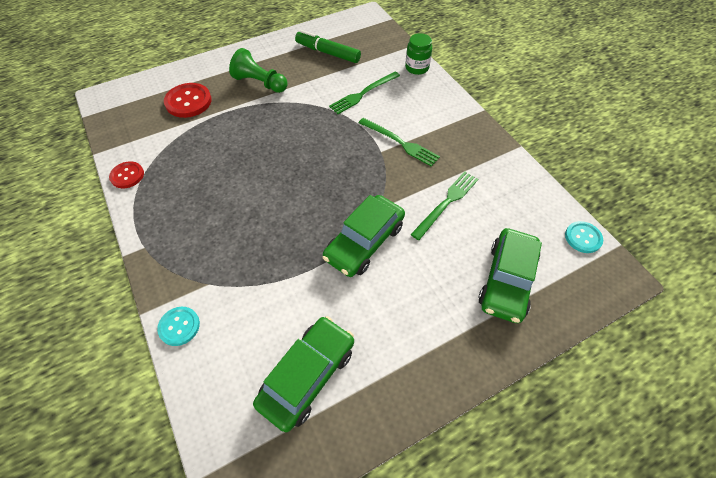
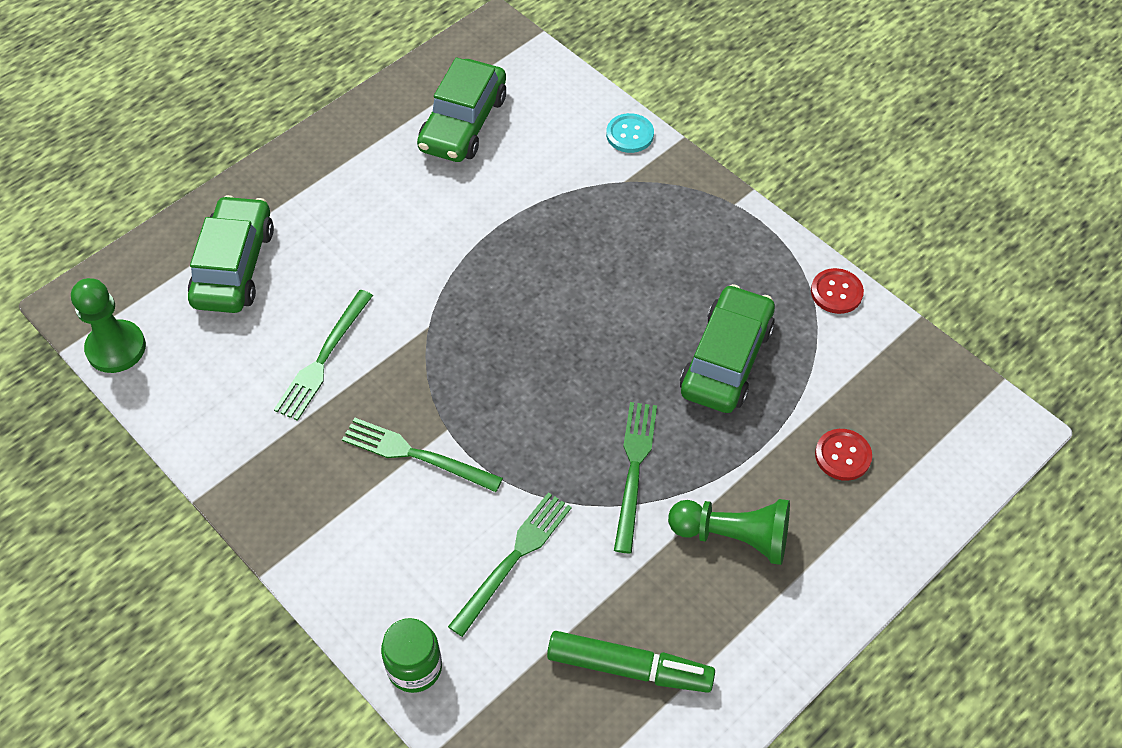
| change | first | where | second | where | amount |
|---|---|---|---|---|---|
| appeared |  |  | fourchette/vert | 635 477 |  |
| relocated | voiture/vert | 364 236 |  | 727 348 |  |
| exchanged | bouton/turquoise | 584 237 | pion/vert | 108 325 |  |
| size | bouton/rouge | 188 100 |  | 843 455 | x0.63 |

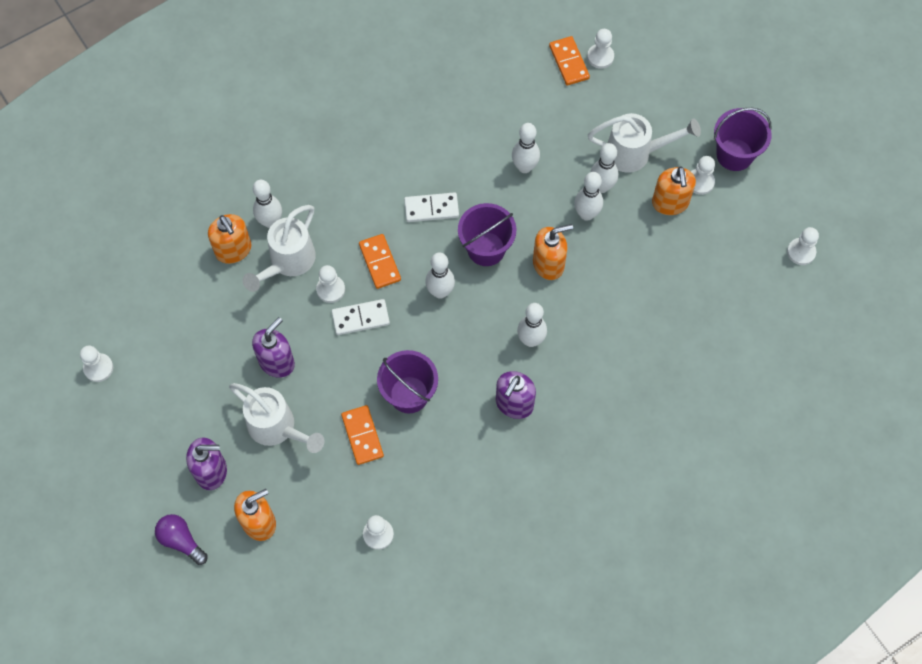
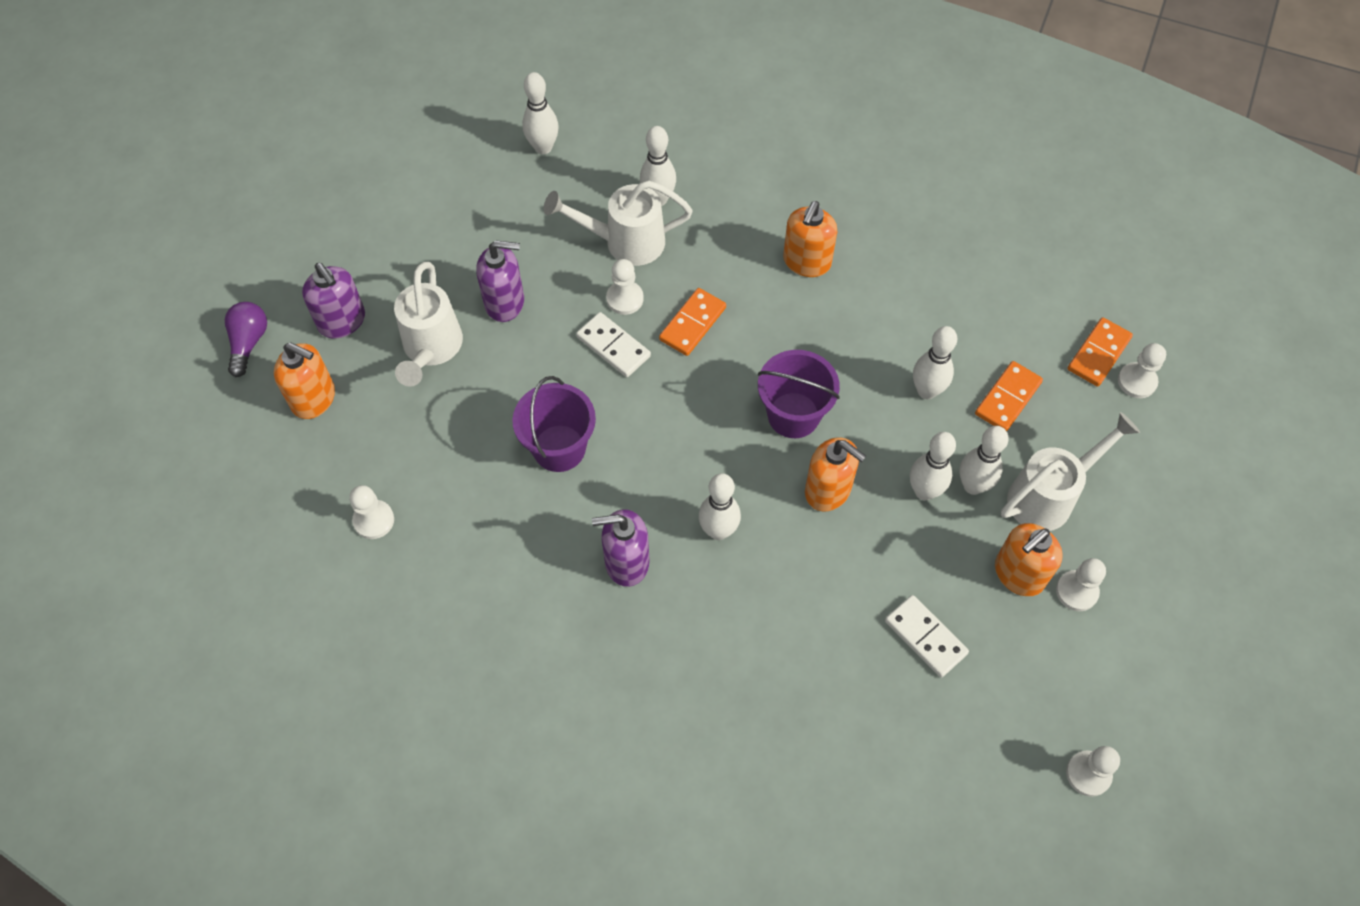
| change | first | where | second | where | amount |
|---|---|---|---|---|---|
| missing | pion/blanc | 96 363 |  |  |  |
| missing | seau/violet | 743 139 |  |  |  |
| relocated | distributeur de savon/orange | 229 239 |  | 810 239 |  |
| relocated | domino/orange | 362 435 |  | 1009 396 |  |
| relocated | domino/blanc | 431 207 |  | 927 636 |  |
| relocated | quille/blanc | 440 275 |  | 540 113 |  |
| spun | arrosoir/blanc | 644 143 |  | 1070 471 | 90 degrees counterclockwise |

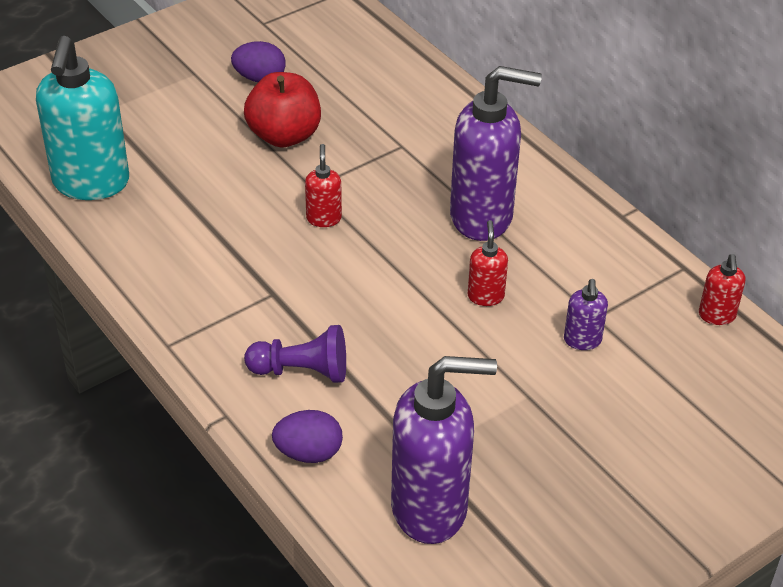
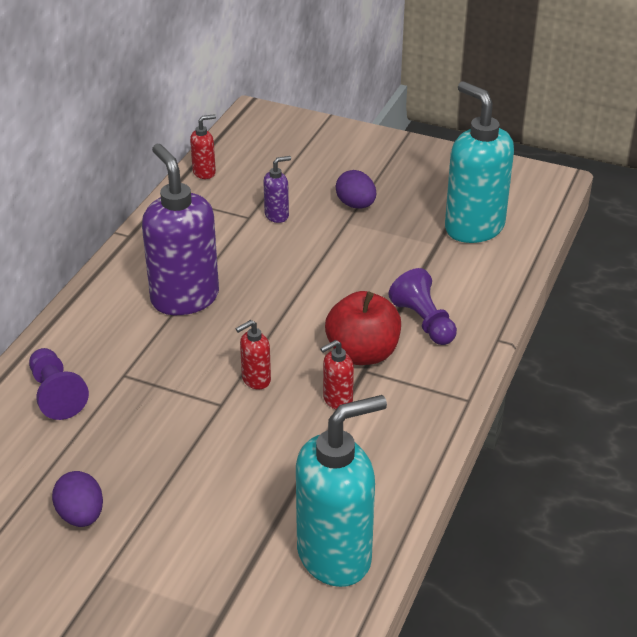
| change | first | where | second | where | amount |
|---|---|---|---|---|---|
| appeared |  |  | pion/violet | 59 384 |  |
| relocated | pomme/rouge | 282 109 |  | 363 328 |  |
| relocated | œuf/violet | 307 436 |  | 356 189 |  |
| relocated | distributeur de savon/rouge | 488 263 |  | 337 374 |  |
| colour | distributeur de savon/violet | 444 450 | distributeur de savon/turquoise | 479 162 |  |

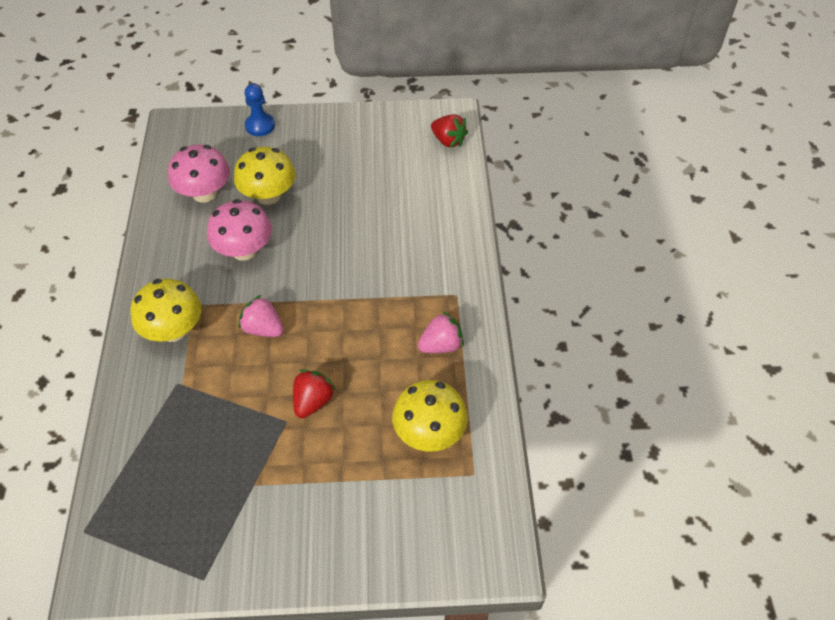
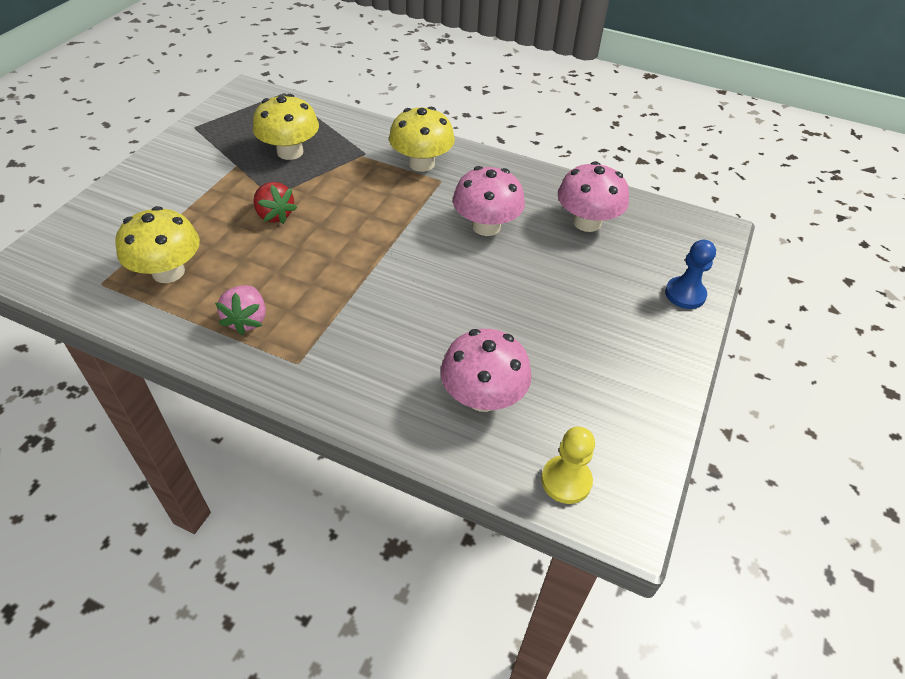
| change | first | where | second | where | amount |
|---|---|---|---|---|---|
| missing | fraise/rose | 261 316 |  |  |  |
| appeared |  |  | champignon/rose | 486 370 |  |
| relocated | champignon/jaune | 265 176 |  | 286 127 |  |
| exchanged | fraise/rouge | 449 131 | pion/jaune | 568 465 |  |

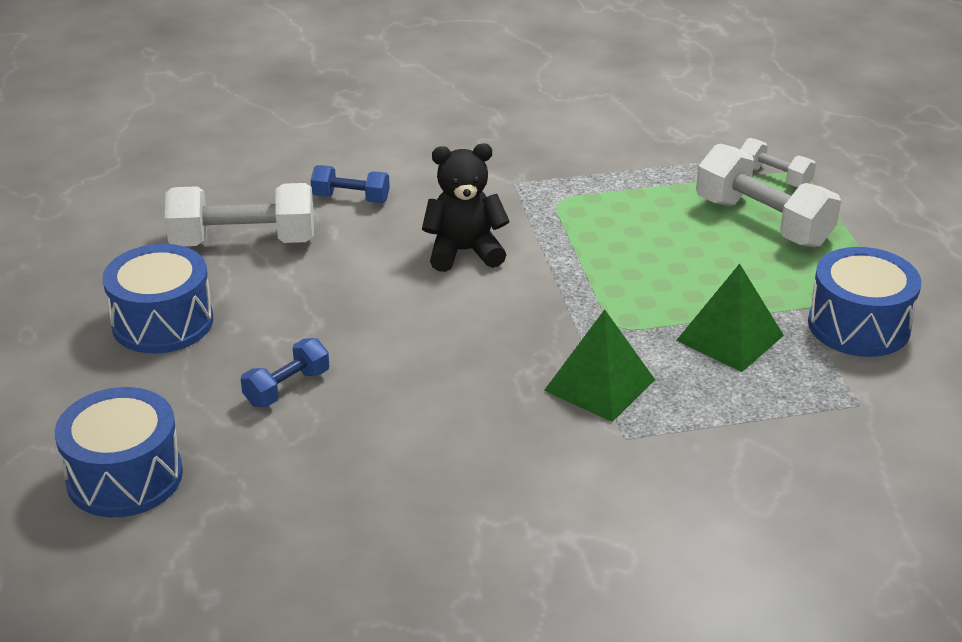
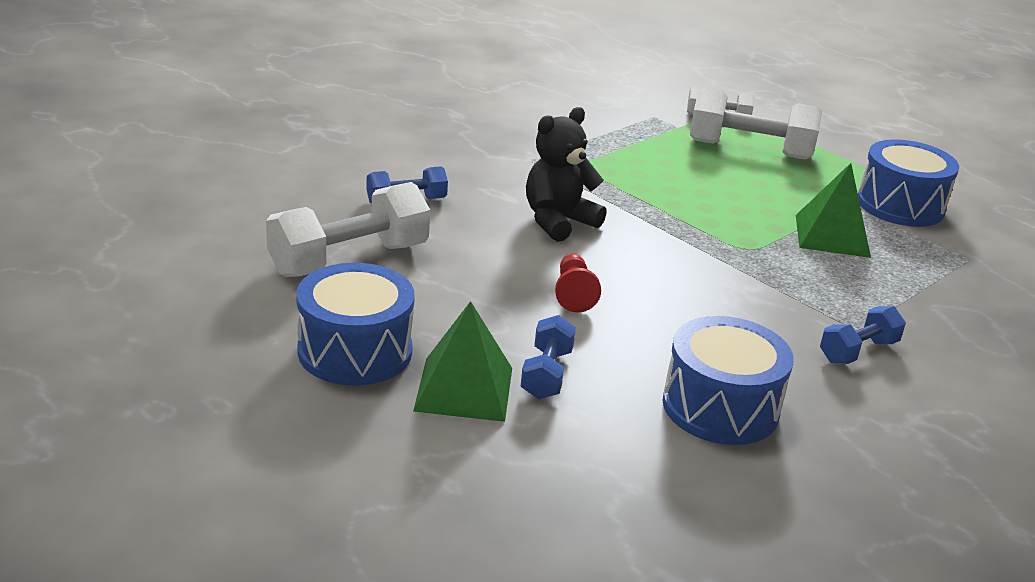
| change | first | where | second | where | amount |
|---|---|---|---|---|---|
| appeared |  |  | pion/rouge | 578 283 |  |
| appeared |  |  | haltère/bleu | 863 335 |  |
| relocated | tambour/bleu | 119 452 |  | 728 380 |  |
| relocated | pyramide/vert | 599 365 |  | 462 361 |  |

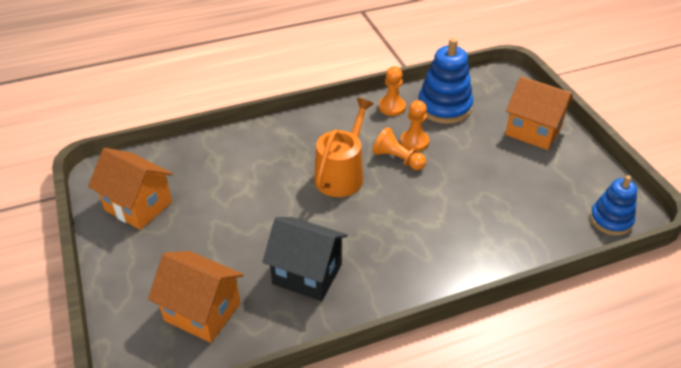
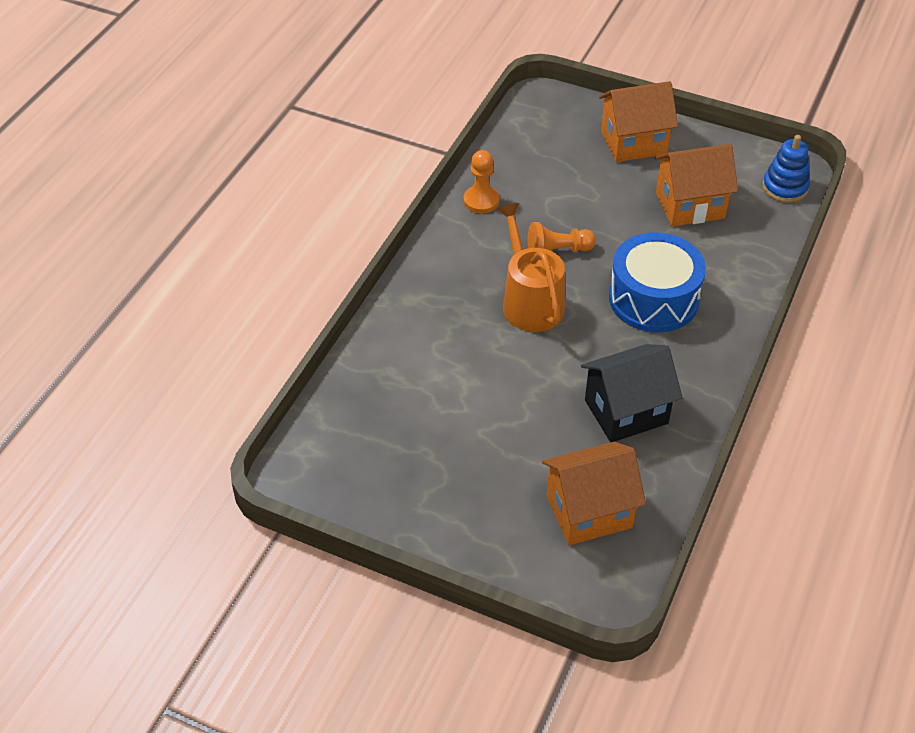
| change | first | where | second | where | amount |
|---|---|---|---|---|---|
| missing | pion/orange | 414 126 |  |  |  |
| missing | jouet à empiler/bleu | 445 81 |  |  |  |
| appeared |  |  | tambour/bleu | 657 282 |  |
| relocated | maison/orange | 130 189 |  | 696 185 |  |

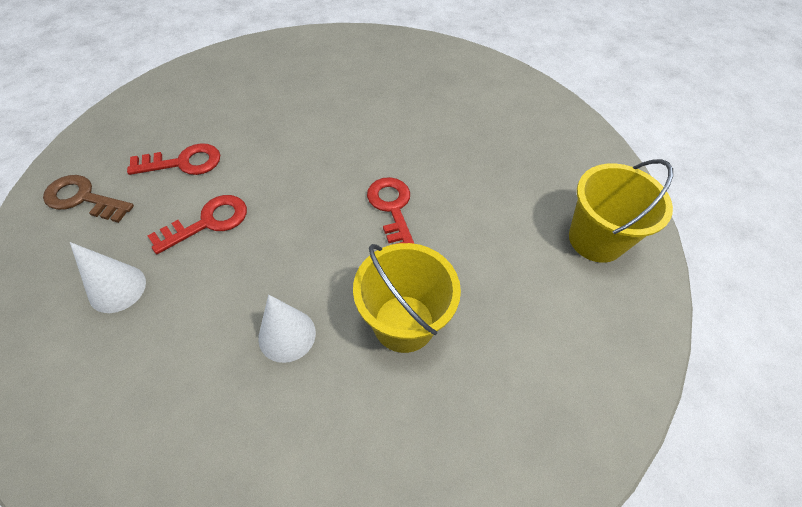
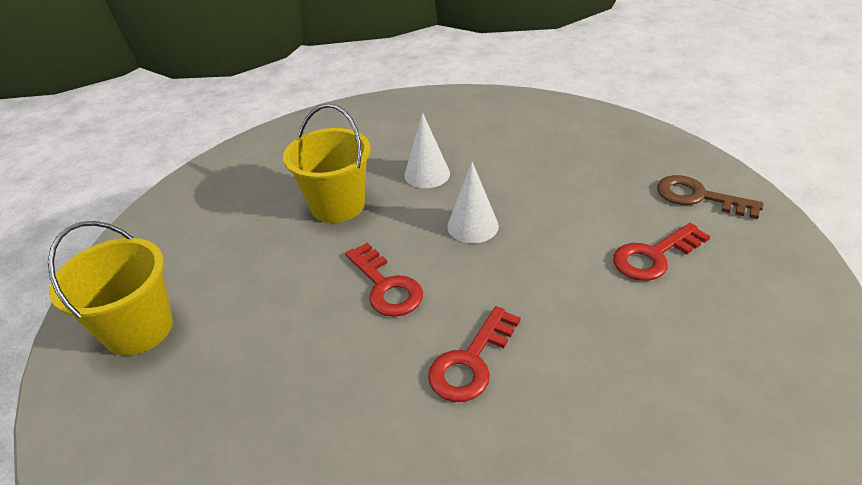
| change | first | where | second | where | amount |
|---|---|---|---|---|---|
| relocated | cône/blanc | 108 277 |  | 473 202 |  |
| relocated | clé/rouge | 197 224 |  | 474 354 |  |
| spun | clé/marron | 88 199 |  | 710 197 | 150 degrees counterclockwise |

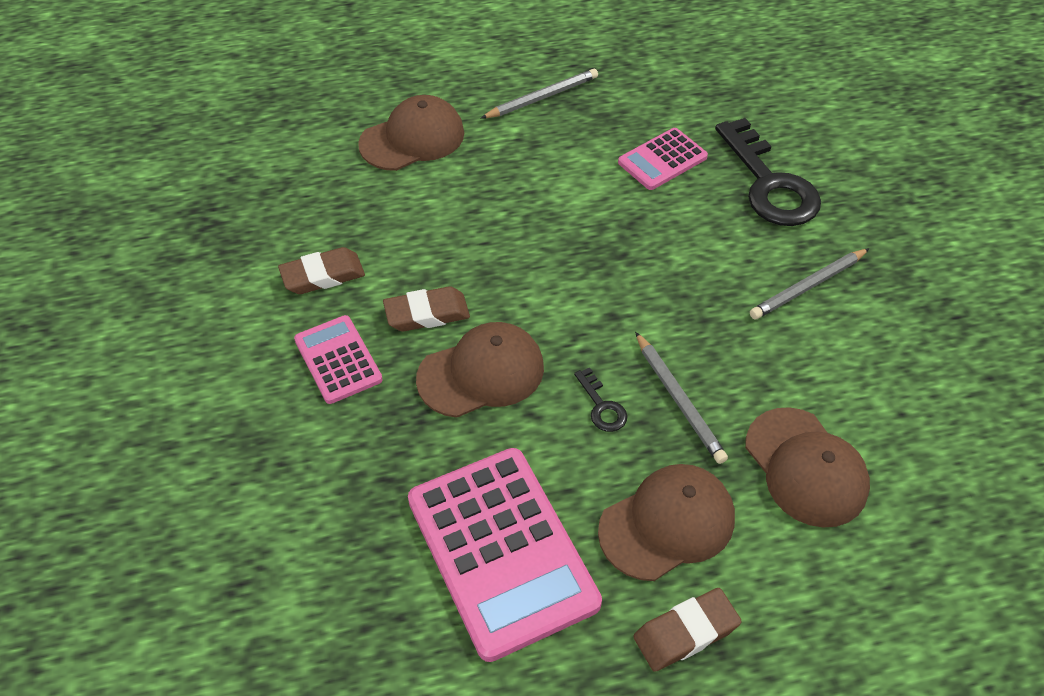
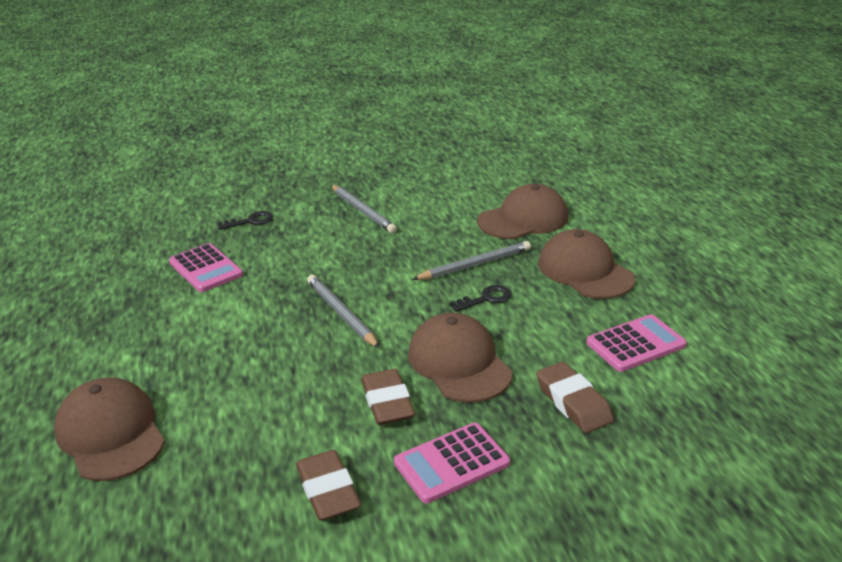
| change | first | where | second | where | amount |
|---|---|---|---|---|---|
| relocated | crayon/gris | 539 94 |  | 343 311 |  |
| relocated | gomme/marron | 687 630 |  | 575 397 |  |
| size | calculatrice/rose | 505 555 |  | 637 343 | x0.53 |
| size | clé/noir | 768 172 |  | 245 220 | x0.43 |

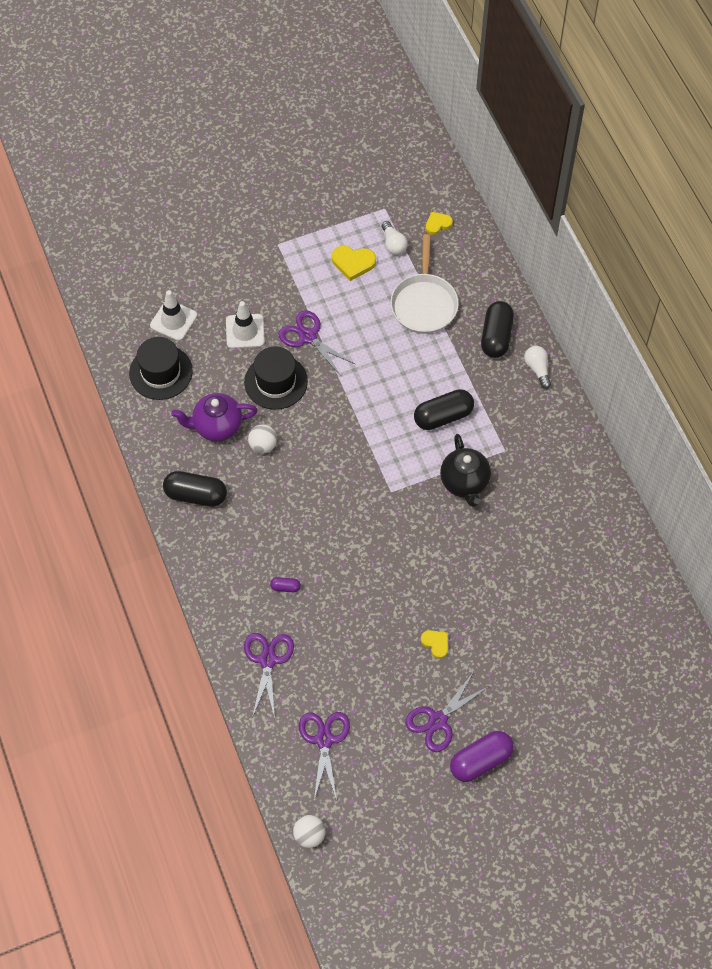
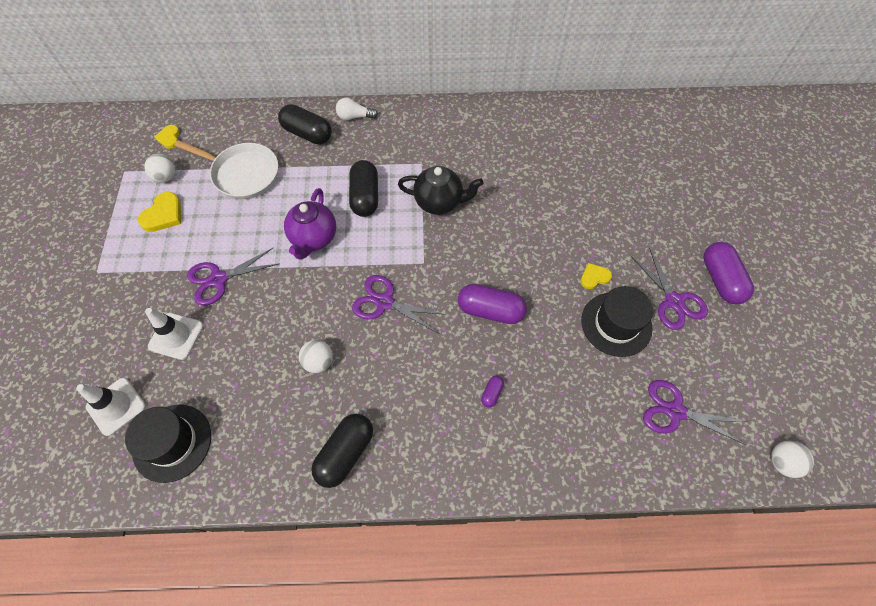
| change | first | where | second | where | amount |
|---|---|---|---|---|---|
| appeared |  |  | gélule/violet | 492 304 |  |
| relocated | théière/violet | 214 417 |  | 310 224 |  |
| relocated | chapeau/noir | 276 378 |  | 617 321 |  |
| relocated | ciseaux/violet | 269 675 |  | 399 304 |  |
| exchanged | ampoule/blanc | 395 238 | balle/blanc | 160 168 |  |

